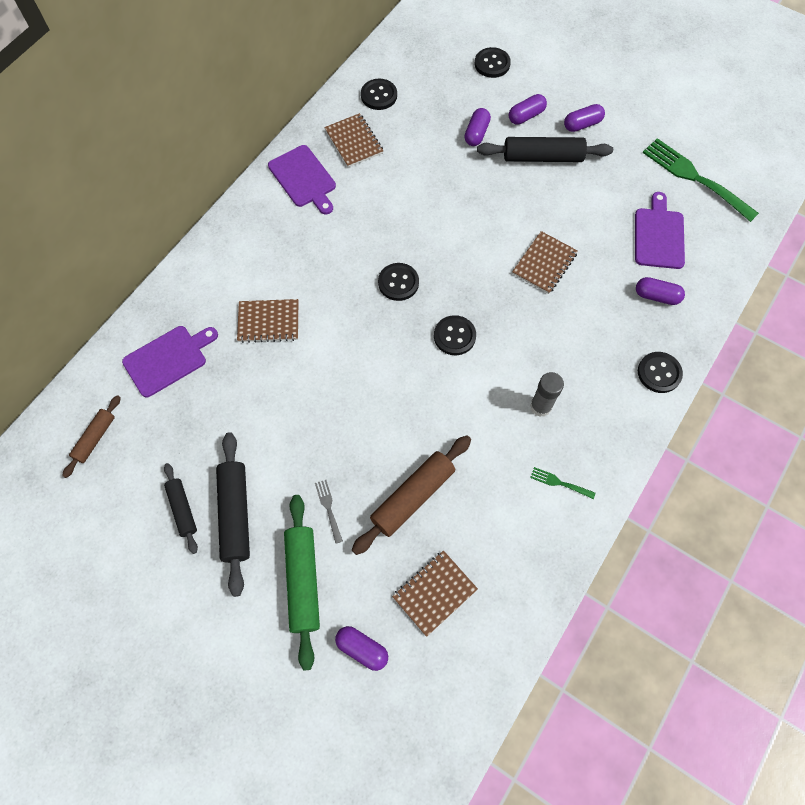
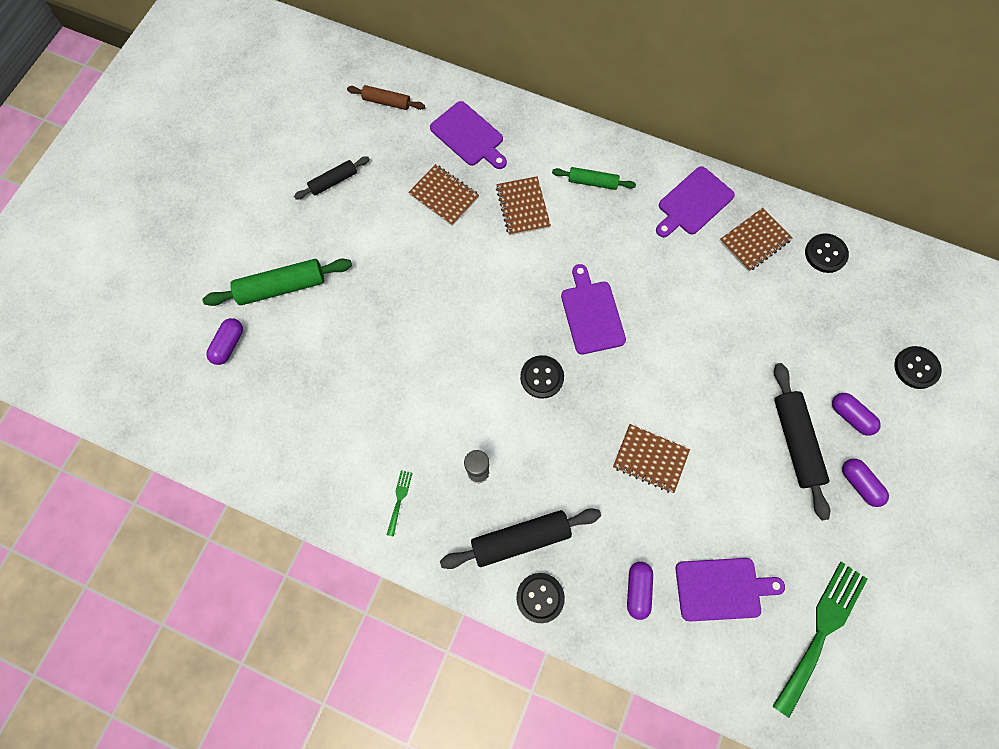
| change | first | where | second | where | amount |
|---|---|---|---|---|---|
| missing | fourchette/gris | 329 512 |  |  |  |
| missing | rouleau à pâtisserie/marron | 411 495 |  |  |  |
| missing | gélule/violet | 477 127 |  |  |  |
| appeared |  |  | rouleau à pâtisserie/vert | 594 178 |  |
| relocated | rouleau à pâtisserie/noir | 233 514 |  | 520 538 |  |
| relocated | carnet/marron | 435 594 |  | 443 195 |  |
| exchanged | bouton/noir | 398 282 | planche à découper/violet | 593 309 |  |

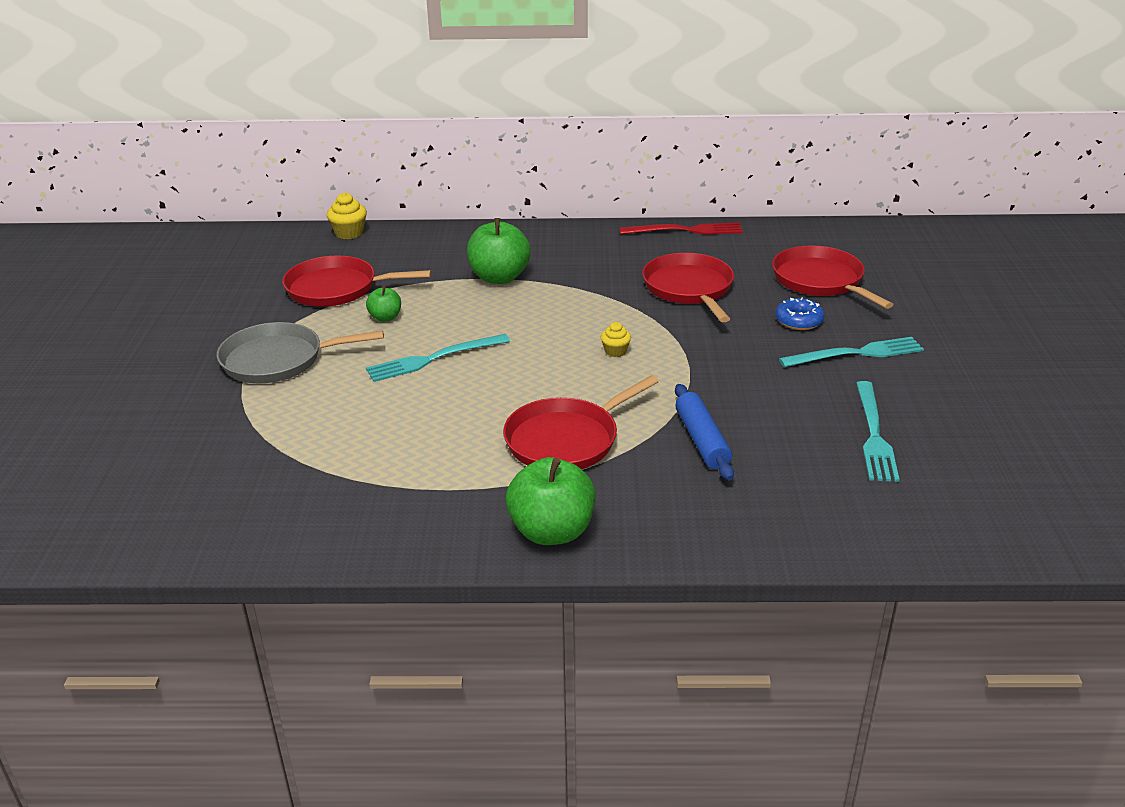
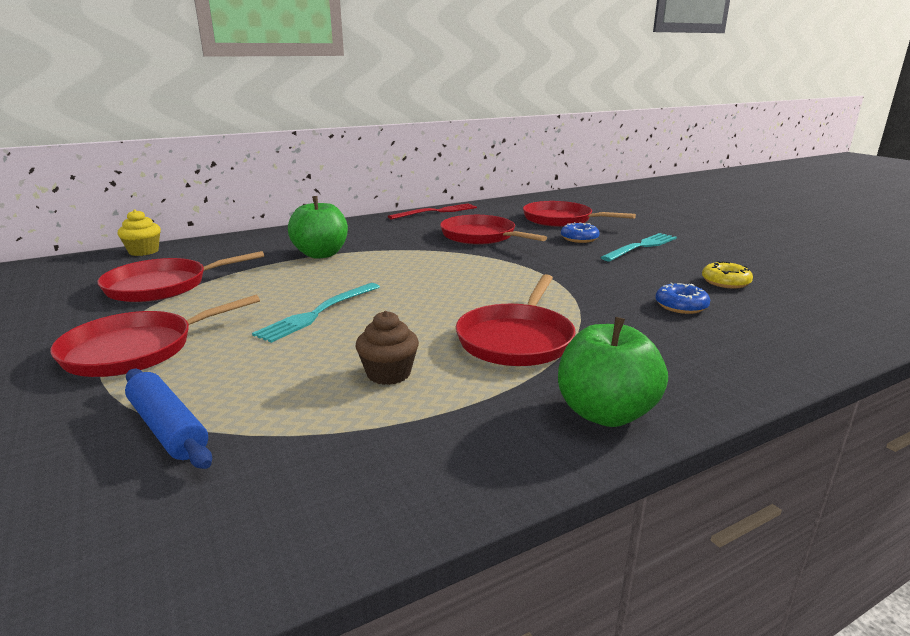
| change | first | where | second | where | amount |
|---|---|---|---|---|---|
| missing | pomme/vert | 383 304 |  |  |  |
| missing | muffin/jaune | 616 339 |  |  |  |
| appeared |  |  | muffin/marron | 387 348 |  |
| appeared |  |  | beignet/bleu | 682 298 |  |
| relocated | rouleau à pâtisserie/bleu | 704 432 |  | 168 419 |  |
| exchanged | fourchette/turquoise | 878 431 | beignet/jaune | 727 275 |  |
| colour | poêle/gris | 300 352 | poêle/rouge | 155 336 |  |

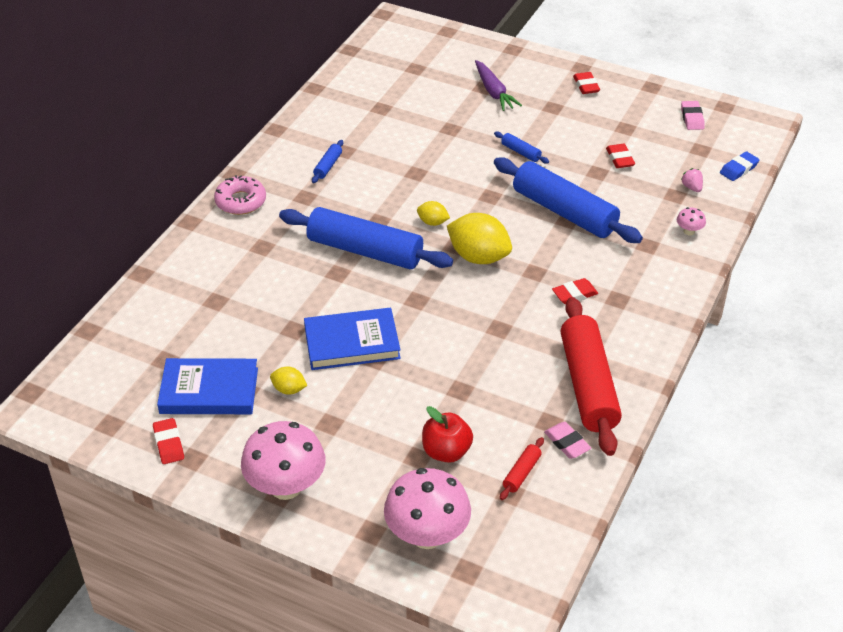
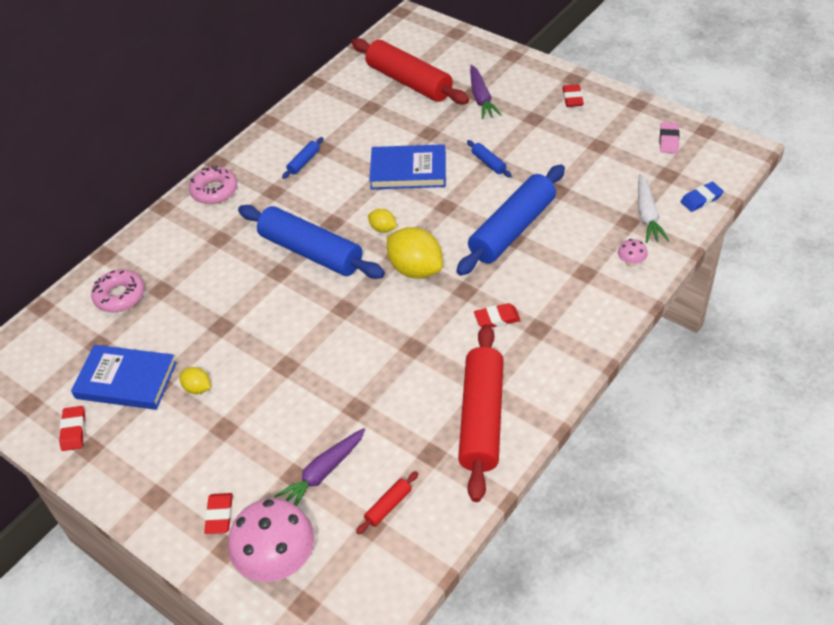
| change | first | where | second | where | amount |
|---|---|---|---|---|---|
| missing | champignon/rose | 283 460 |  |  |  |
| missing | gomme/rose | 567 440 |  |  |  |
| appeared |  |  | beignet/rose | 118 291 |  |
| appeared |  |  | rouleau à pâtisserie/rouge | 410 71 |  |
| relocated | livre/bleu | 352 339 |  | 407 166 |  |
| relocated | gomme/rouge | 620 156 |  | 218 513 |  |
| exchanged | pomme/rouge | 447 434 | carotte/violet | 319 467 |  |
| exchanged | fraise/rose | 692 180 | carotte/blanc | 653 208 |  |
| spun | rouleau à pâtisserie/bleu | 568 200 |  | 510 220 | 75 degrees clockwise |

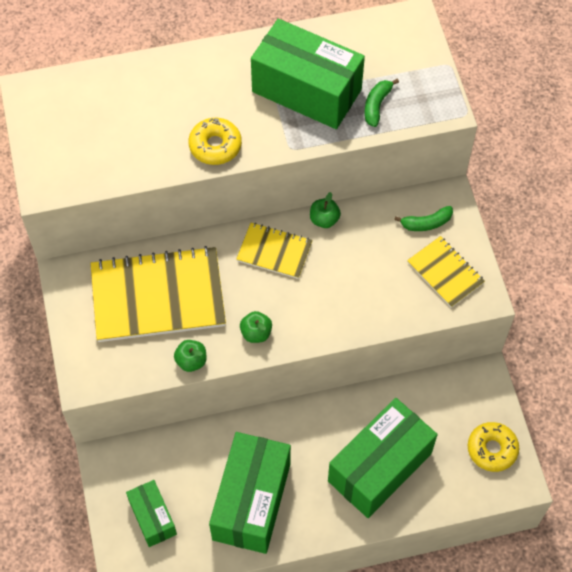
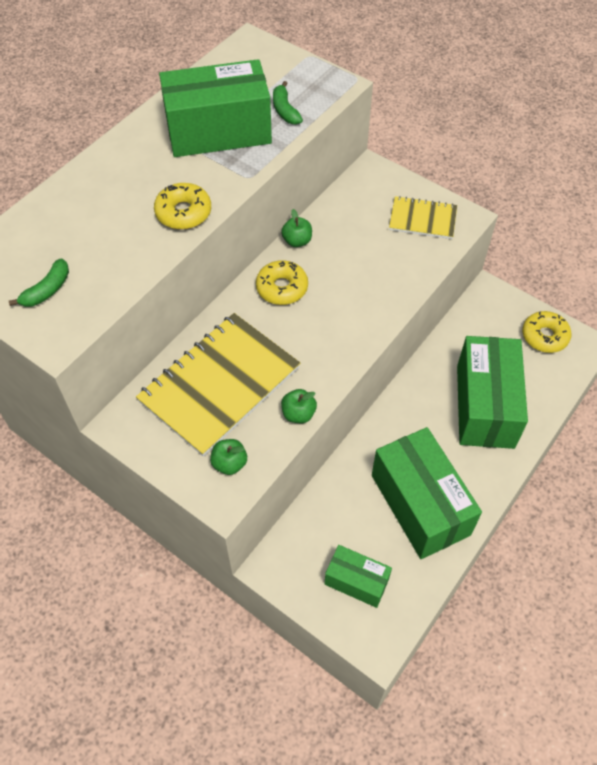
| change | first | where | second | where | amount |
|---|---|---|---|---|---|
| relocated | pomme/vert | 256 327 |  | 228 457 |  |
| relocated | banane/vert | 423 218 |  | 39 282 |  |
| exchanged | carnet/jaune | 274 251 | beignet/jaune | 282 282 |  |

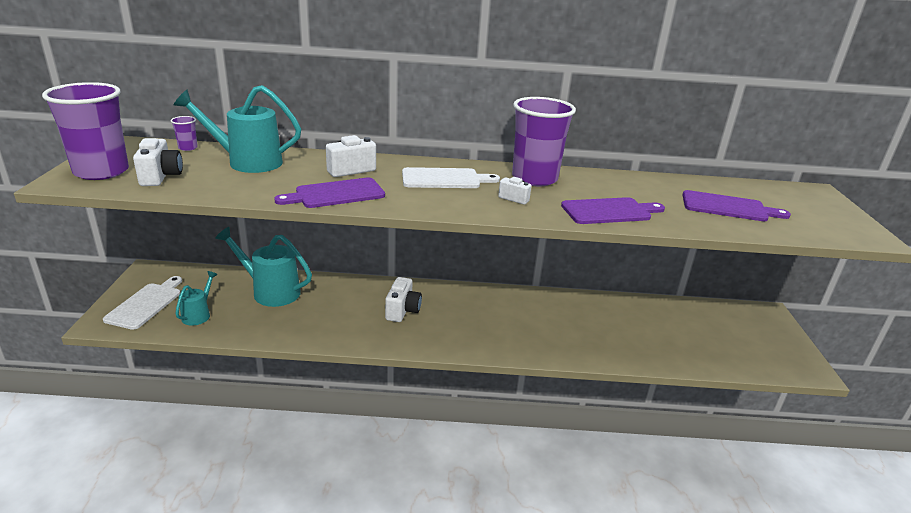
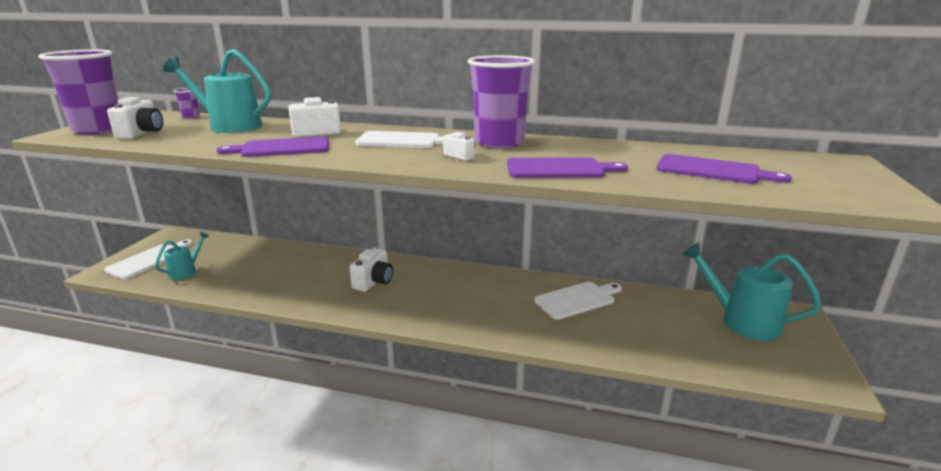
| change | first | where | second | where | amount |
|---|---|---|---|---|---|
| appeared |  |  | planche à découper/blanc | 578 301 |  |
| relocated | arrosoir/turquoise | 263 267 |  | 752 291 |  |

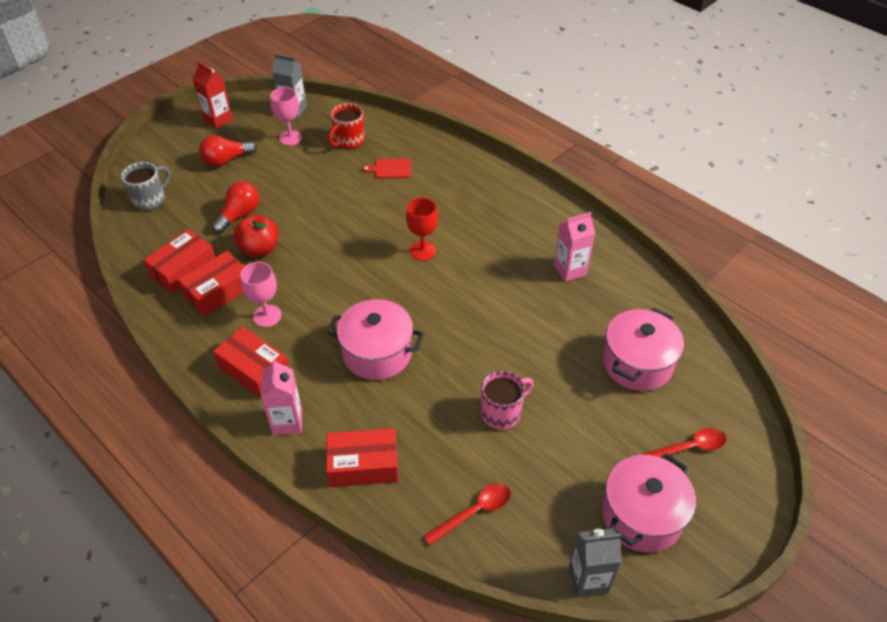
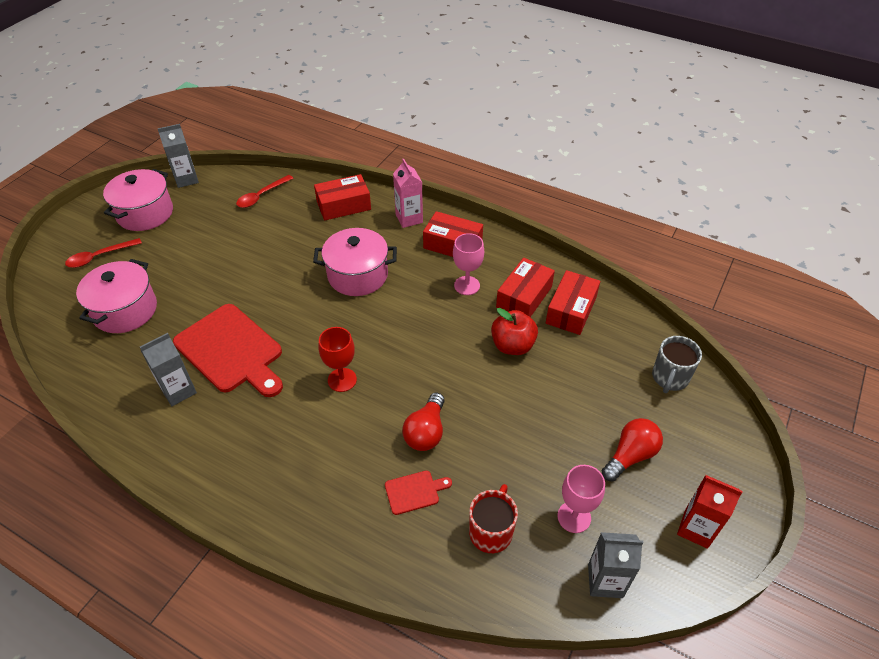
| change | first | where | second | where | amount |
|---|---|---|---|---|---|
| missing | tasse/rose | 507 400 |  |  |  |
| appeared |  |  | planche à découper/rouge | 228 350 |  |
| relocated | ampoule/rouge | 235 207 |  | 423 421 |  |
| colour | brique de lait/rose | 574 247 | brique de lait/gris | 168 369 |  |

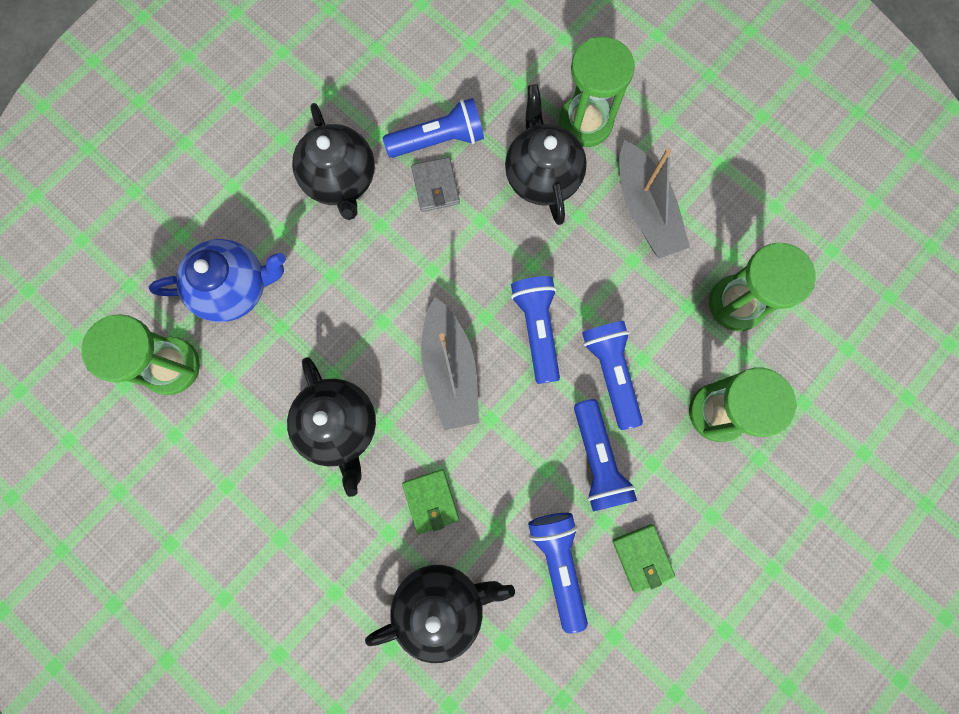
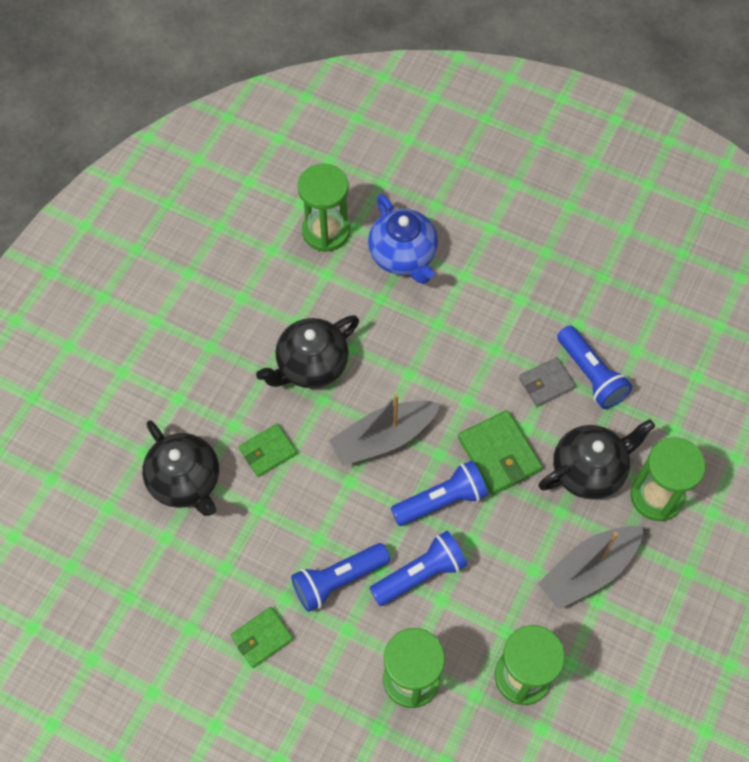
| change | first | where | second | where | amount |
|---|---|---|---|---|---|
| missing | théière/noir | 333 161 |  |  |  |
| missing | lampe de poche/bleu | 558 573 |  |  |  |
| appeared |  |  | portefeuille/vert | 500 452 |  |

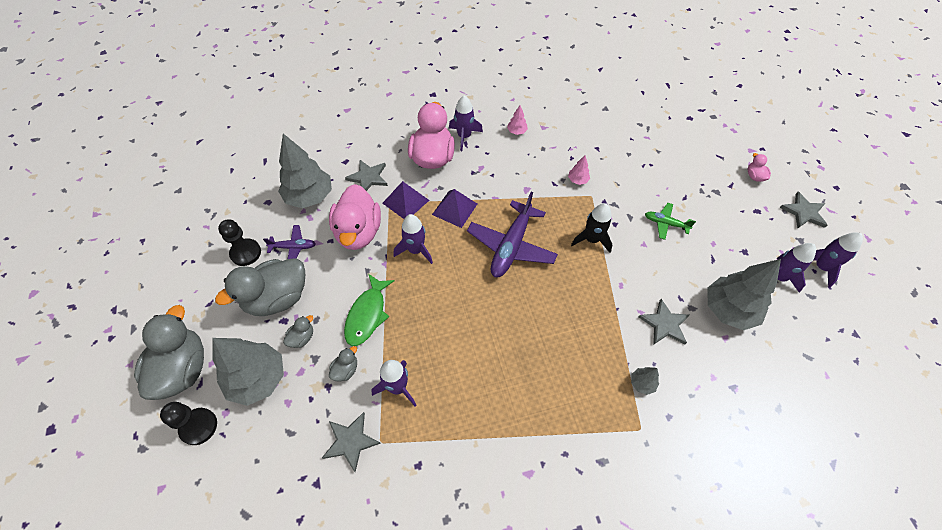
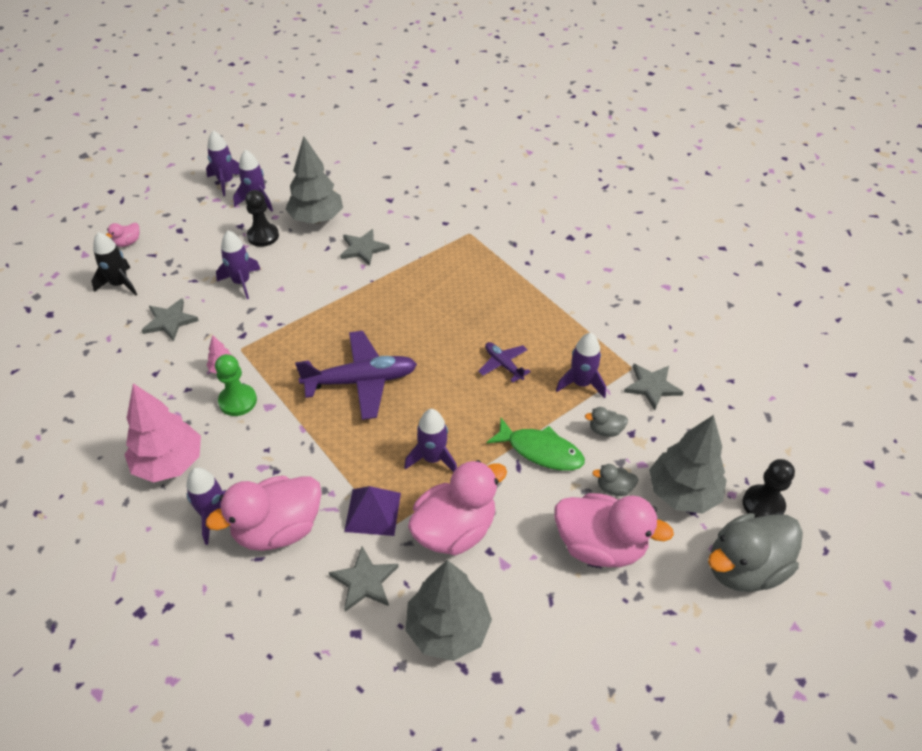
| change | first | where | second | where | amount |
|---|---|---|---|---|---|
| missing | pyramide/violet | 454 208 |  |  |  |
| missing | arbre/gris | 645 381 |  |  |  |
| appeared |  |  | pion/vert | 236 385 |  |
| relocated | pion/noir | 239 242 |  | 262 218 |  |
| relocated | avion/violet | 289 242 |  | 504 362 |  |
| relocated | fusée/noir | 592 228 |  | 114 264 |  |
| relocated | étoile/gris | 803 210 |  | 170 319 |  |
| exchanged | avion/vert | 670 221 | fusée/violet | 238 264 |  |
| colour | canard/gris | 260 287 | canard/rose | 614 530 |  |
| spun | poisson/vert | 369 310 |  | 535 444 | 45 degrees clockwise |
| size | arbre/rose | 517 120 |  | 163 433 | x2.30 |

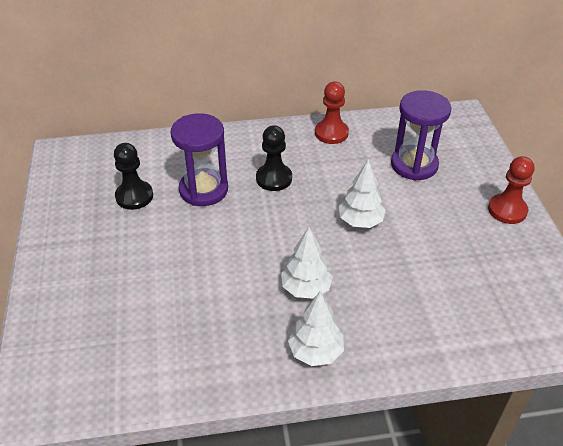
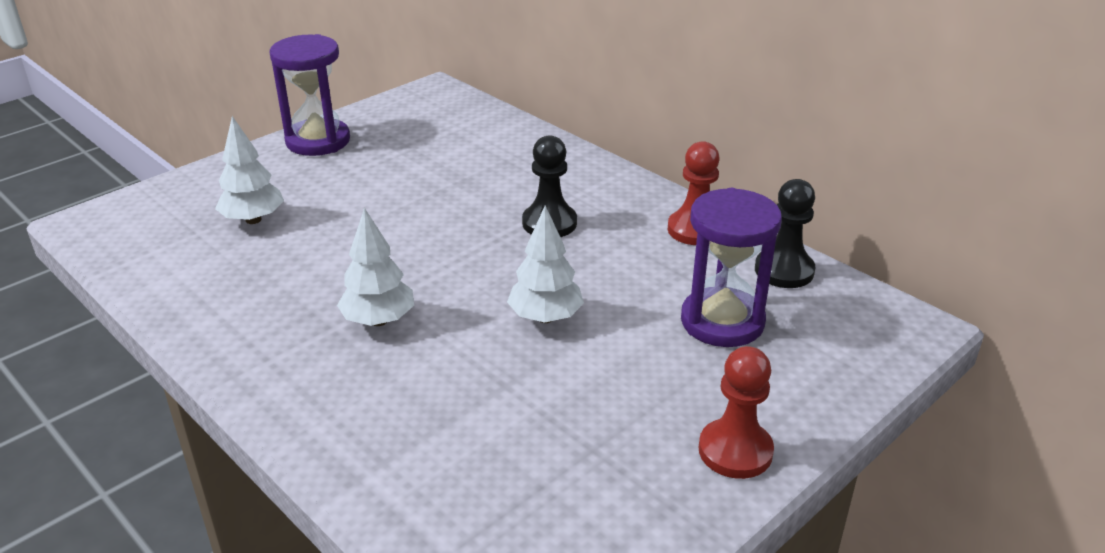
| change | first | where | second | where | amount |
|---|---|---|---|---|---|
| relocated | pion/noir | 133 176 |  | 785 233 |  |
| relocated | sablier/violet | 199 159 |  | 309 95 |  |
| relocated | arbre/blanc | 316 329 |  | 249 170 |  |

